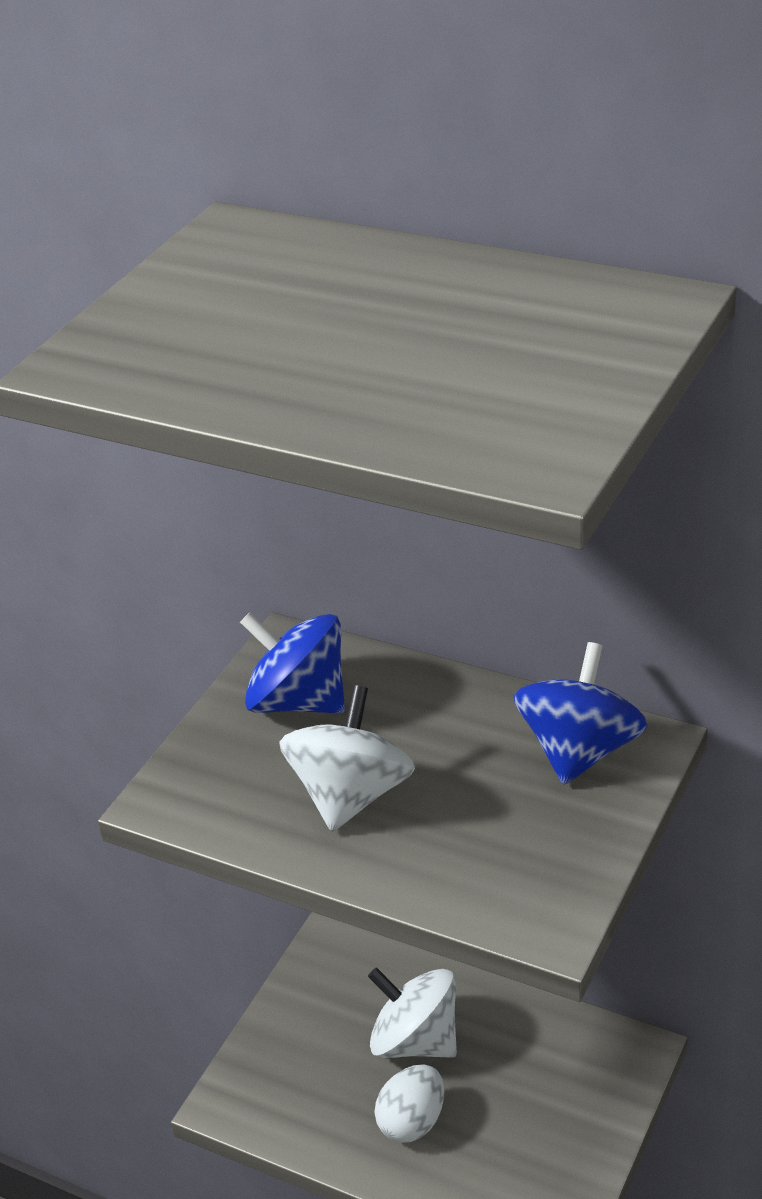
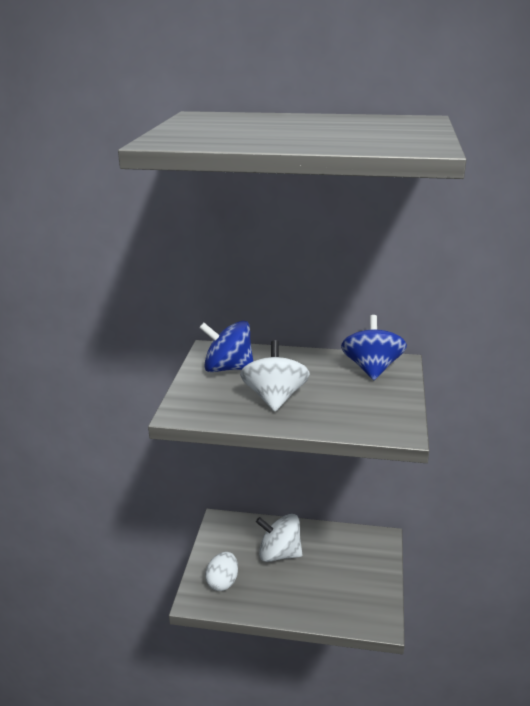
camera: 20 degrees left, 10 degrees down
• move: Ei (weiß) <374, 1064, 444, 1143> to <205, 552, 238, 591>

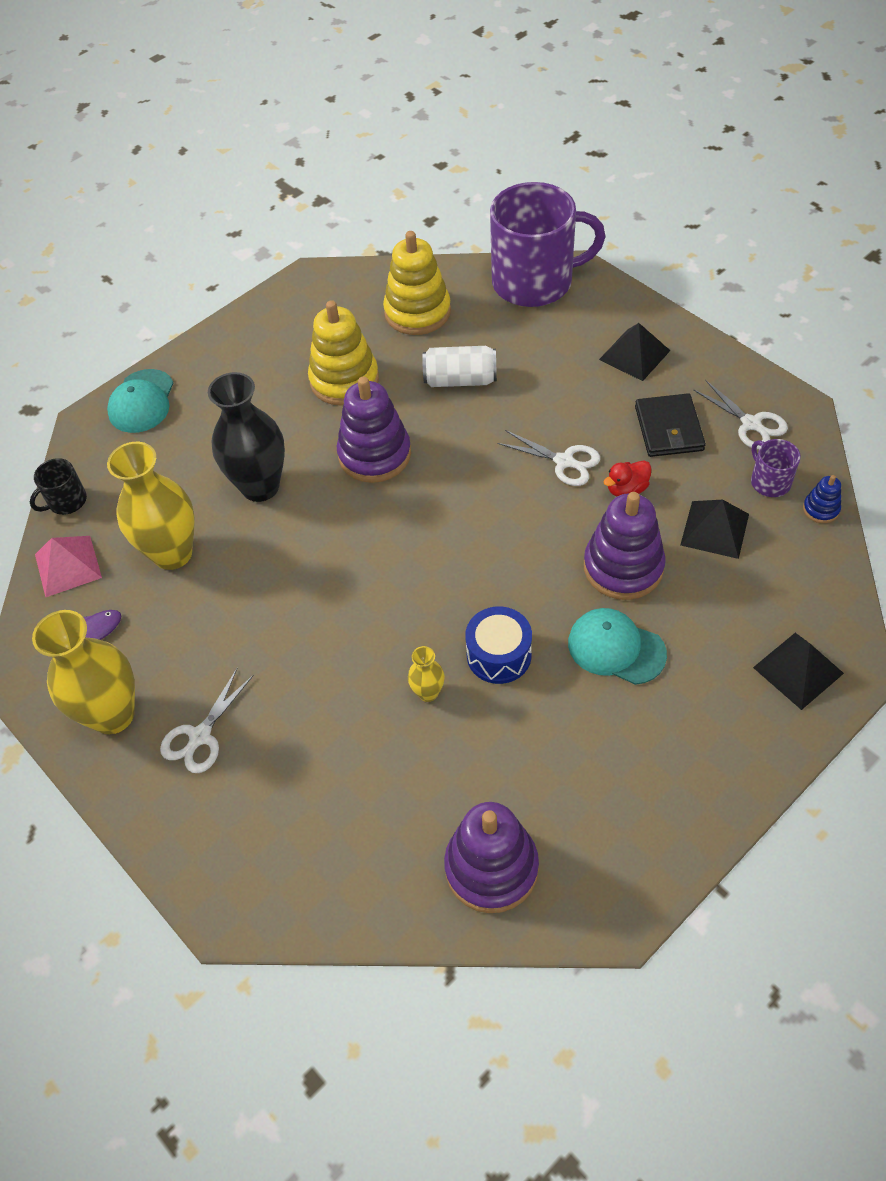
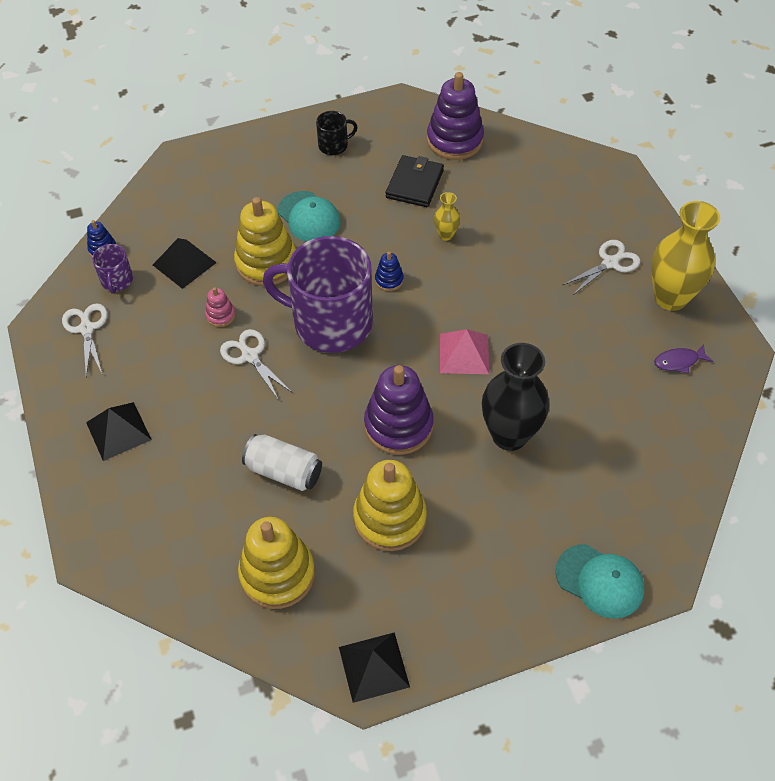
camera: 160 degrees left, 0 degrees up
• replace: Ente (rot) <604, 460, 652, 496> to Stapelspielzeug (rosa) <205, 287, 235, 327>
• recolor: Stapelspielzeug (lila) <584, 492, 666, 600> to Stapelspielzeug (gelb) <234, 197, 296, 286>
• move: Tasse (lila) <490, 182, 605, 307> to <263, 236, 373, 353>
• move: Tasse (schwarz) <30, 458, 87, 515> to <316, 111, 358, 155>
• move: Pyramide (schwarz) <753, 633, 844, 710> to <339, 632, 410, 703>
• insert: Stapelspielzeug (blau) <375, 252, 404, 291>
• move: Geldbörse (schwarz) <635, 393, 706, 457> to <386, 155, 444, 207>
• move: Pyramide (rosa) <35, 536, 102, 598> to <440, 329, 489, 374>
• rotate: Kappe (türkis) <107, 369, 173, 433> = <556, 544, 644, 619> 90 degrees clockwise
• delete: Vase (gelb) <107, 442, 195, 570>
• delete: Trommel (blau) <465, 606, 532, 684>

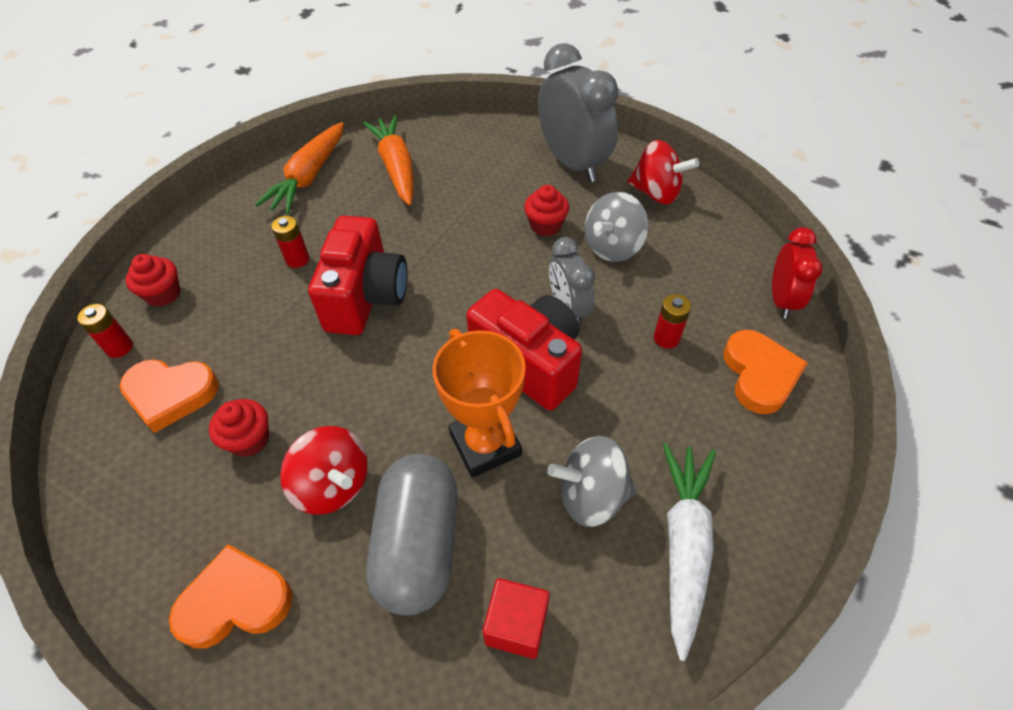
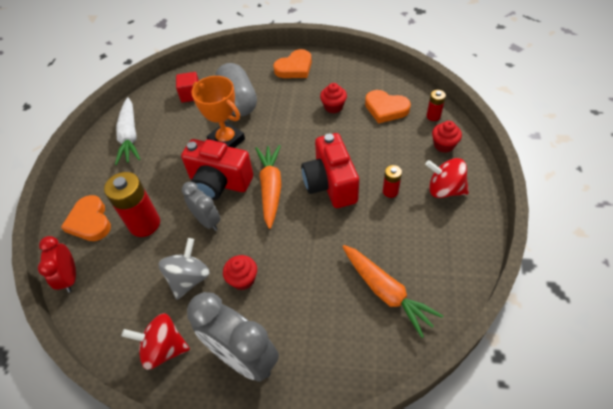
camera: 160 degrees right, 0 degrees up
• resize: Batterie (rot) <654, 294, 691, 349> = <104, 172, 160, 237> x1.96
• move: Karotte (orange) <255, 122, 344, 214> to <255, 145, 282, 229>
• rotate: Herz (orange) <120, 359, 219, 433> = <365, 90, 411, 124> 135 degrees counterclockwise
• move: Kreisel (rot) <280, 426, 368, 515> to <425, 158, 469, 198>
• delete: Kreisel (grau) <547, 436, 636, 527>

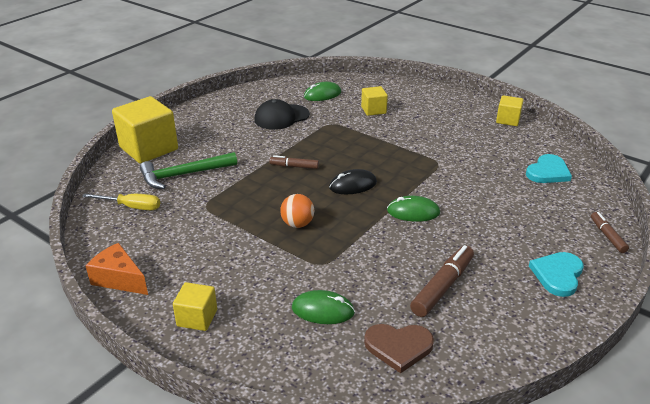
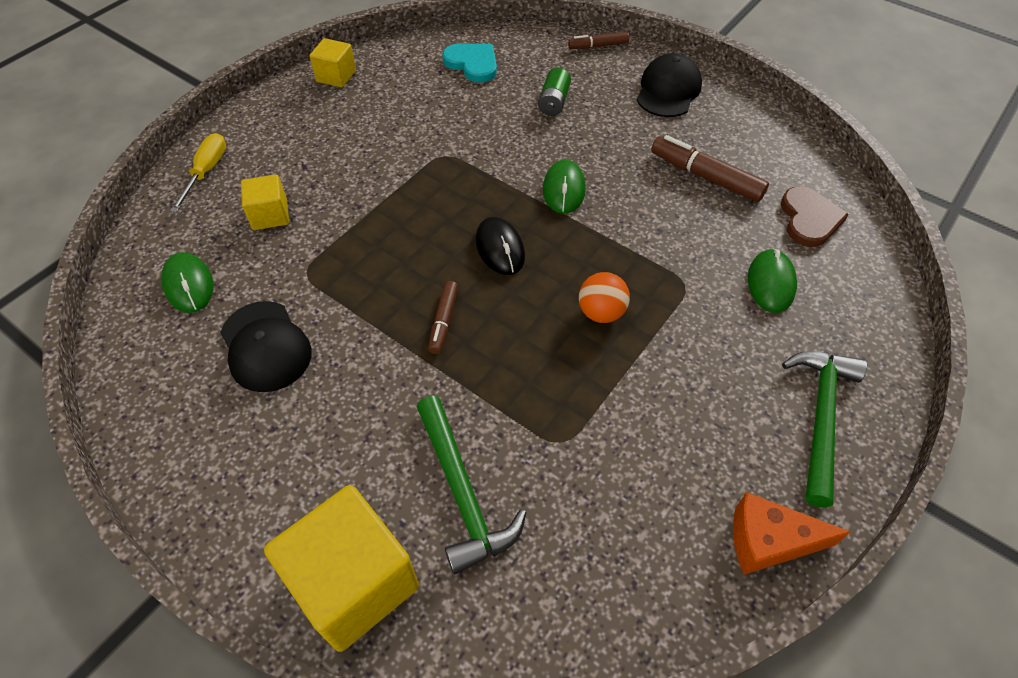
camera: 90 degrees left, 20 degrees up
• move: Schraubenzieher (gelb) <82, 193, 160, 210> to <170, 133, 226, 213>
• insert: Batterie (grün) <538, 68, 571, 116>
• replace: Herz (türkis) <529, 252, 584, 297> to Kappe (schwarz) <637, 53, 702, 117>
• rotate: Käse (orange) <86, 243, 148, 295> = <733, 492, 850, 575> 60 degrees clockwise
• replace: Kubus (gelb) <173, 282, 217, 331> to Hammer (grün) <782, 351, 867, 507>

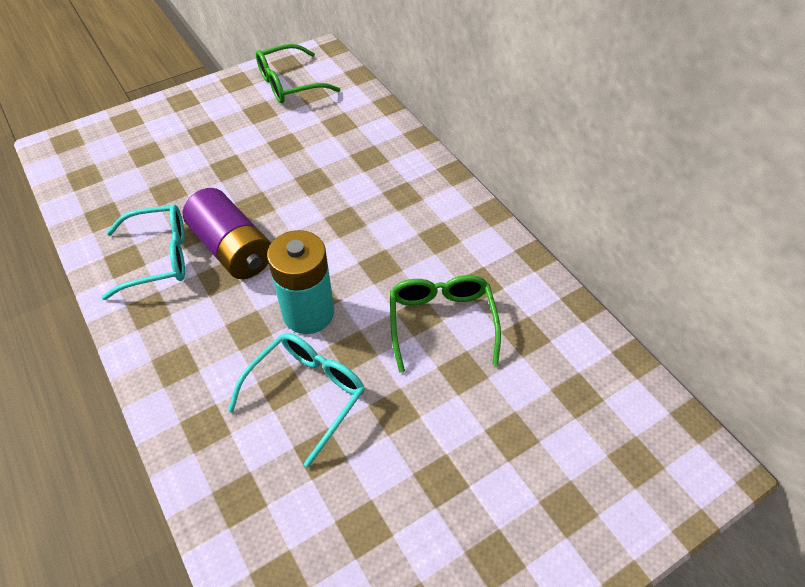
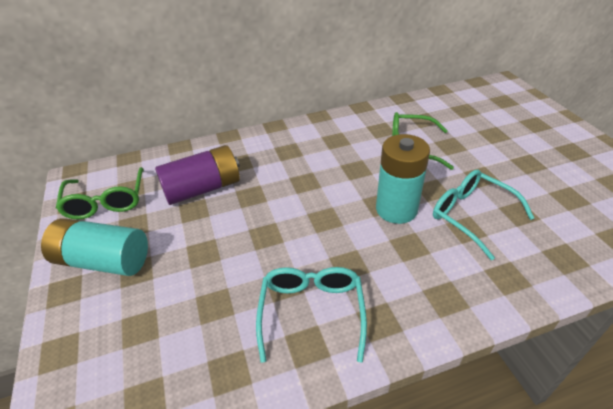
camera: 75 degrees left, 10 degrees down
• insert: Batterie (türkis) <41, 218, 148, 276>
• move: Batterie (lila) <183, 188, 271, 279> to <155, 145, 240, 205>

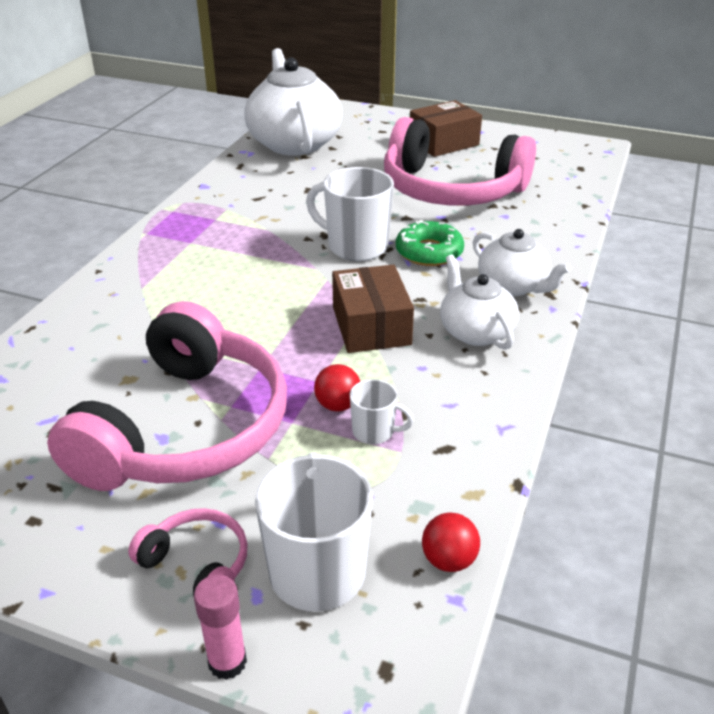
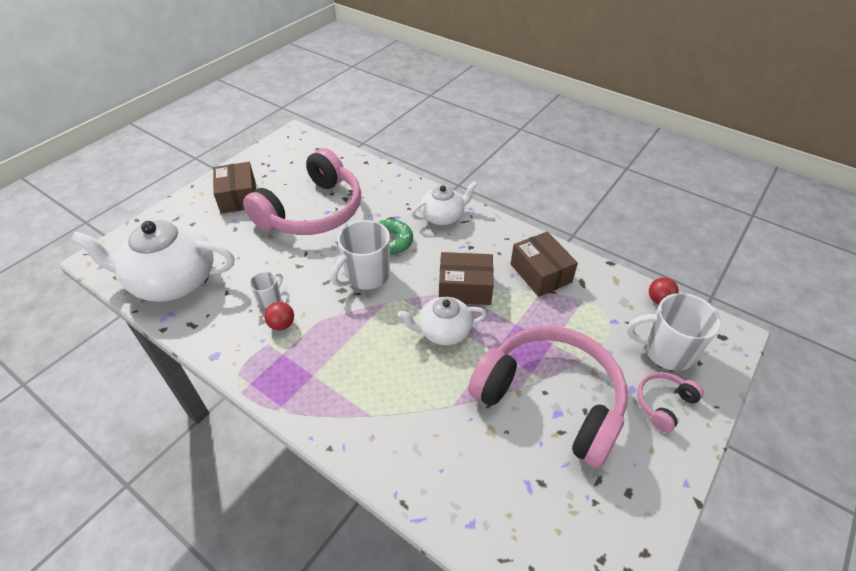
camera: 75 degrees left, 10 degrees up
• move: Tasse (weiß) <350, 379, 414, 444> to <249, 272, 283, 308>
• move: Ball (rot) <314, 364, 360, 412> to <264, 302, 294, 331>
• move: Teekanne (weiß) <440, 255, 519, 350> to <398, 297, 487, 345>
• insert: Schachtel (braun) <511, 232, 578, 297>
• delete: Klebestift (rosa) <194, 574, 247, 680>

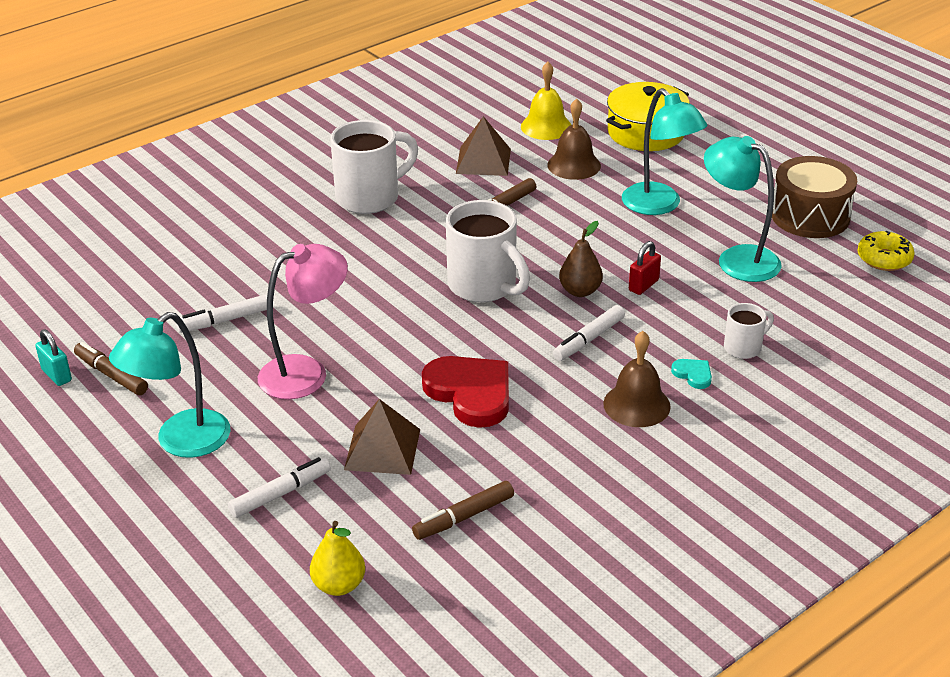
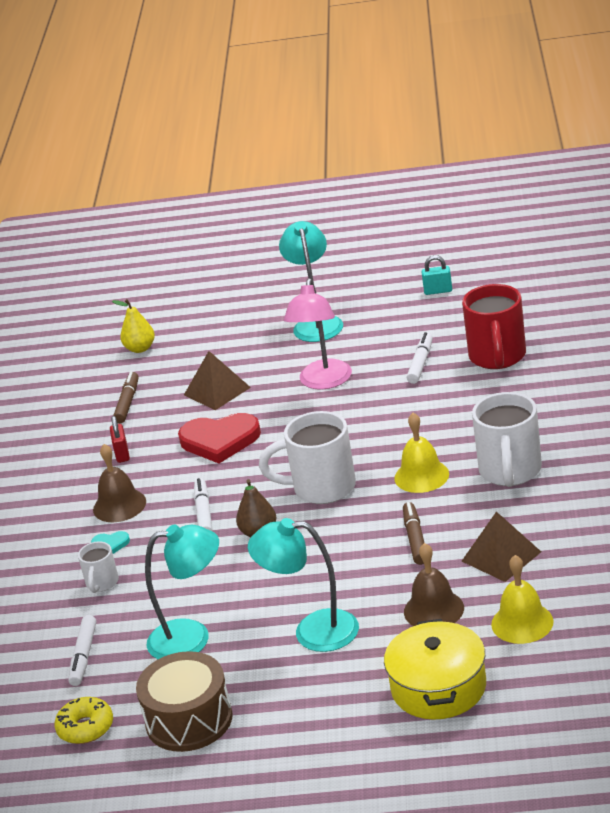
camera: 135 degrees right, 5 degrees down
• move: Filzstift (weiß) <228, 457, 331, 518> to <68, 615, 96, 686>
• move: Vorhängeschloss (rot) <629, 241, 661, 295> to <110, 416, 130, 463>
• insert: Glocke (gelb) <394, 413, 449, 493>
• insert: Tasse (rot) <462, 284, 526, 369>
• delete: Filzstift (braun) <74, 342, 148, 395>

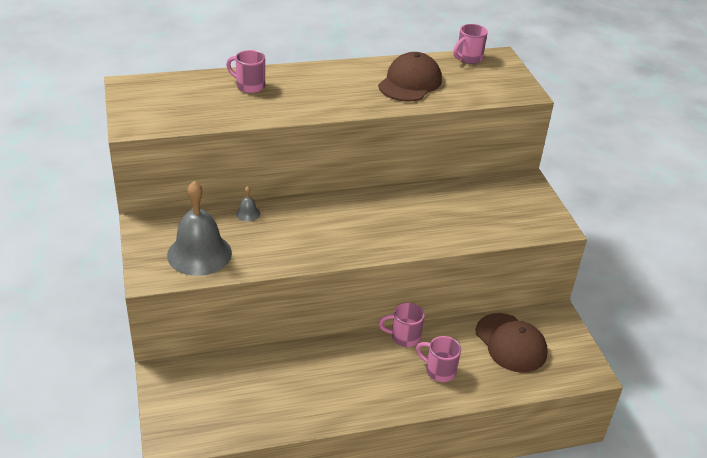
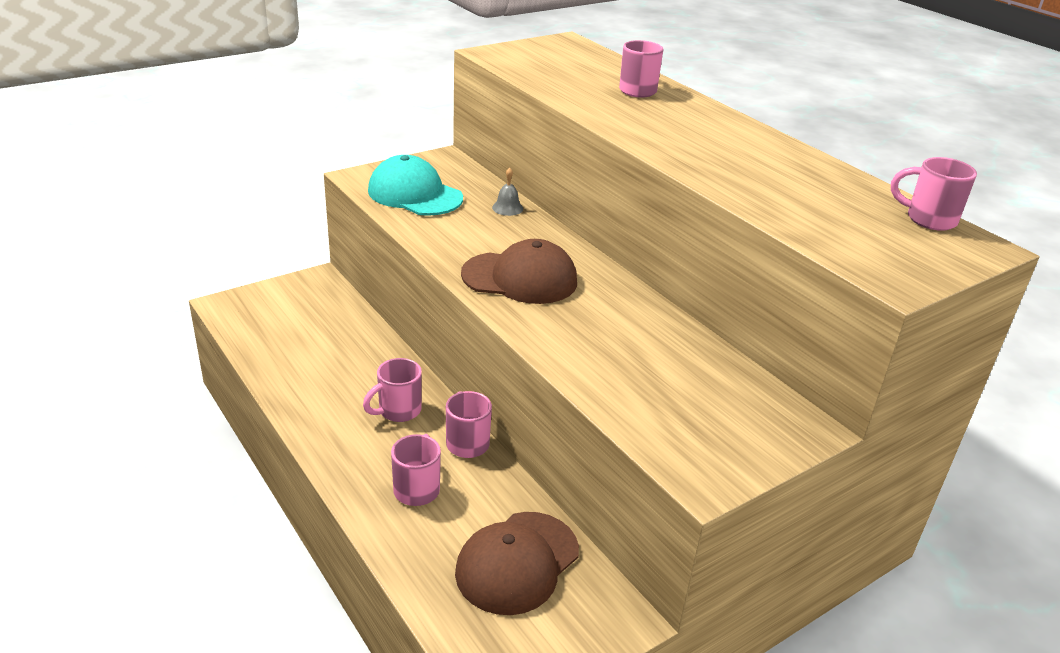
camera: 70 degrees right, 5 degrees down
• insert: Tasse (rosa) <363, 358, 422, 422>
• replace: Glocke (grau) <167, 181, 232, 276> to Kappe (türkis) <368, 155, 463, 216>
• move: Kappe (braun) <378, 52, 442, 102> to <461, 239, 577, 304>

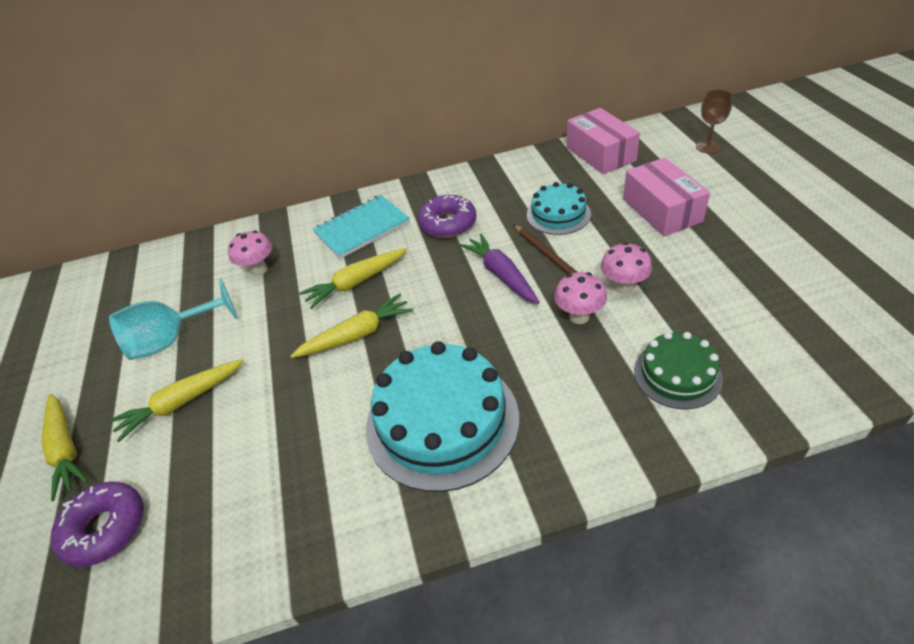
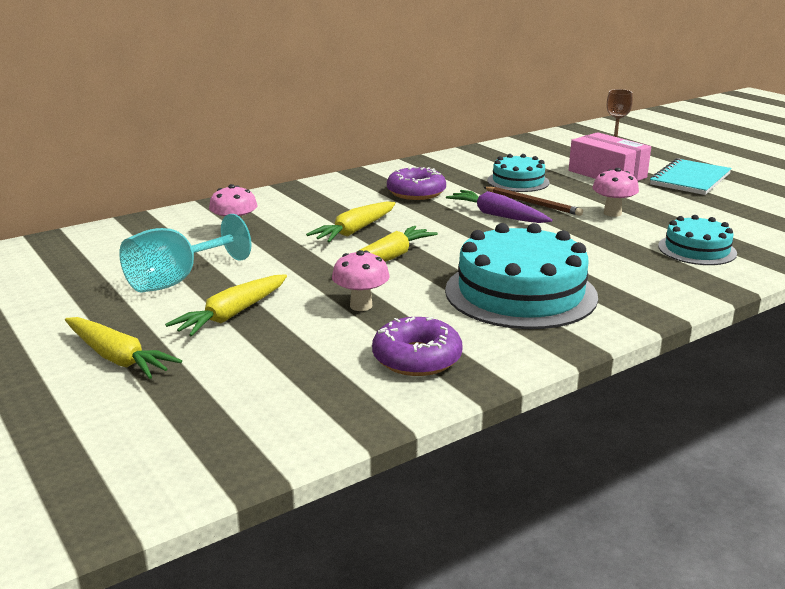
camera: 25 degrees left, 20 degrees down
• move: Pilz (rosa) <554, 272, 607, 324> to <332, 250, 390, 311>
• move: Donut (lila) <50, 481, 144, 567> to <372, 317, 463, 376>
• move: Notizbuch (türkis) <313, 195, 410, 259> to <650, 158, 732, 195>
• recolor: Kuchen (grün) <634, 332, 723, 409> to Kuchen (türkis) <658, 215, 737, 265>
• delete: Schachtel (rosa) <567, 108, 640, 174>

